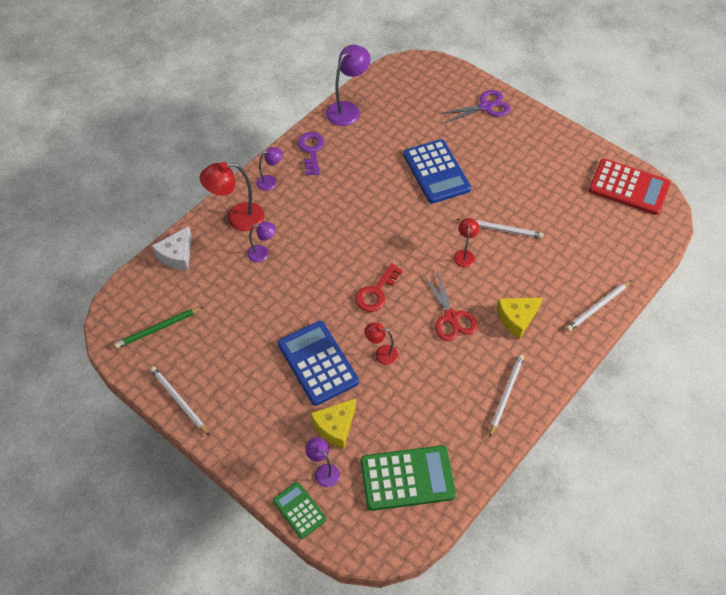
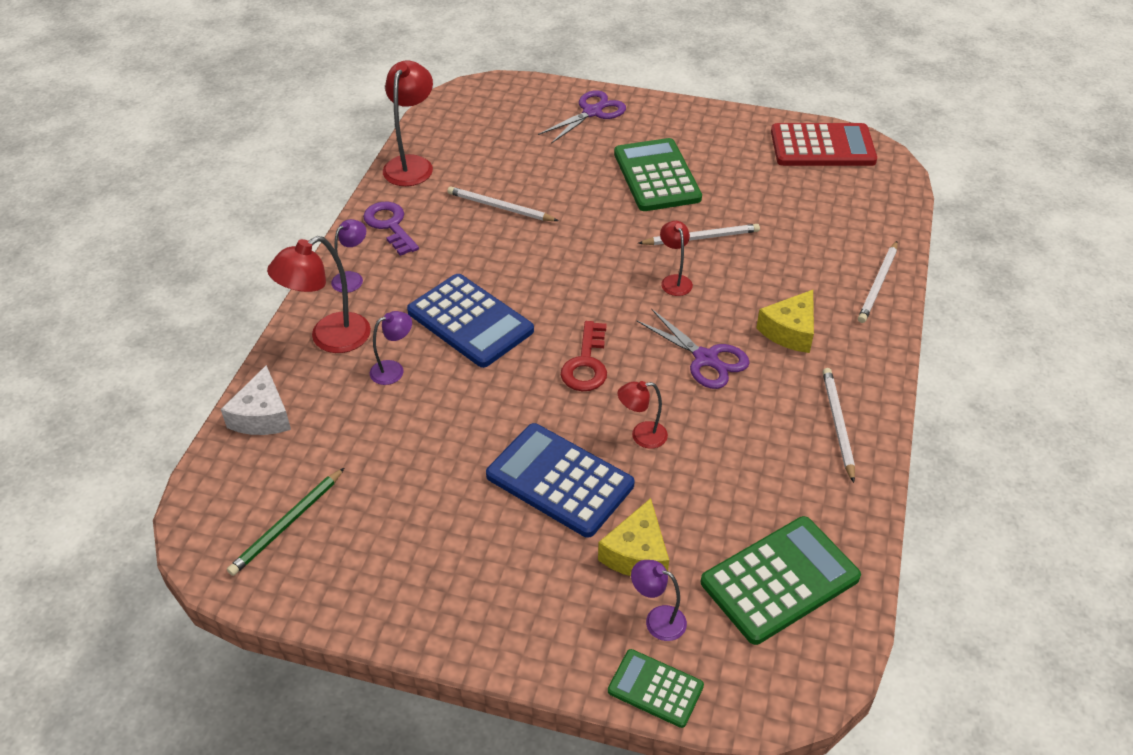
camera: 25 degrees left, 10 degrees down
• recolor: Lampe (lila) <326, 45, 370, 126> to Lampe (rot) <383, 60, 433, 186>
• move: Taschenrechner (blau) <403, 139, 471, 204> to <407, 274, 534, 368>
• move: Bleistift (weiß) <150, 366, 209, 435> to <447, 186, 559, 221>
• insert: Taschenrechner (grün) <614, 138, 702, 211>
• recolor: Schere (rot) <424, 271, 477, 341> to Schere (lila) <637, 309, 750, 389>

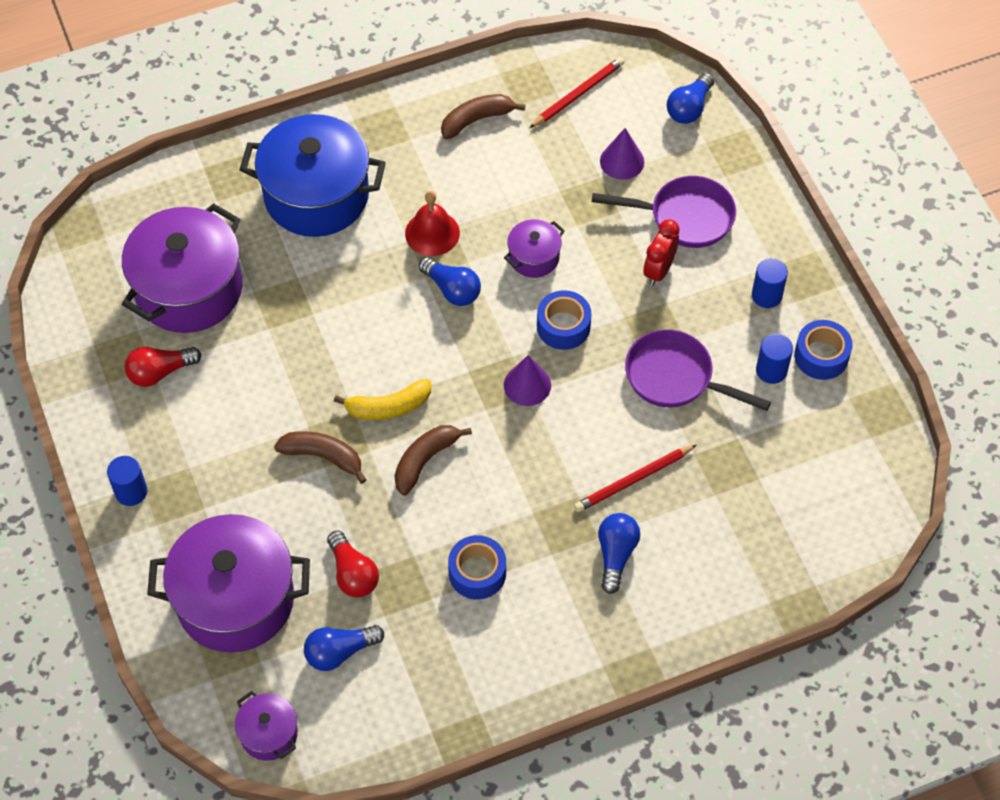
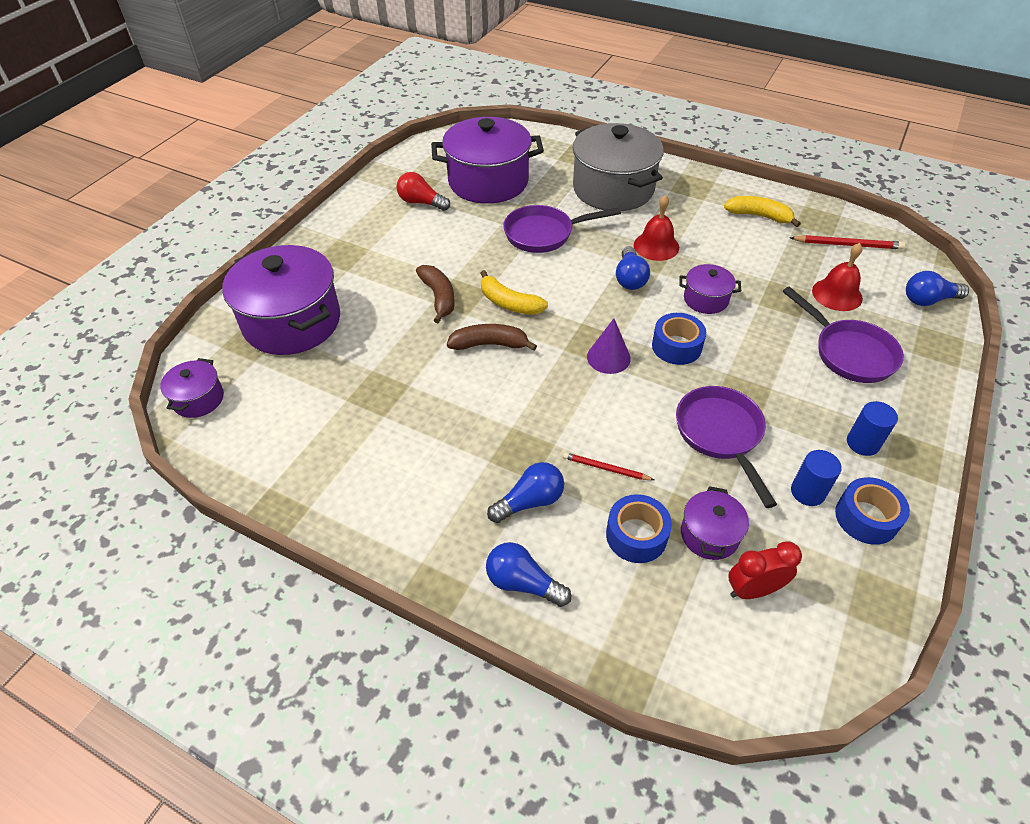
camera: 50 degrees right, 10 degrees down
• move: Glühbirne (blau) <304, 625, 384, 671> to <486, 542, 571, 607>
• insert: Pfanne (lila) <503, 205, 621, 253>
• resize: Bleistift (rot) <574, 444, 697, 512> = <563, 452, 654, 480> x0.65
• recolor: Kochtopf (blau) <240, 114, 386, 237> to Kochtopf (grau) <573, 123, 664, 211>
• move: Klebeband (blau) <448, 535, 506, 599> to <606, 494, 672, 563>
• insert: Kochtopf (lila) <681, 486, 749, 560>
• recolor: Banane (braun) <441, 94, 525, 139> to Banane (gelb) <724, 196, 801, 227>
• move: Wecker (rot) <644, 219, 680, 286> to <728, 541, 802, 599>
• replace: Kegel (lila) <600, 128, 644, 180> to Glocke (rot) <812, 243, 863, 311>
• delete: Vollzylinder (blau) <107, 456, 147, 506>
• delete: Glühbirne (rot) <327, 531, 379, 598>

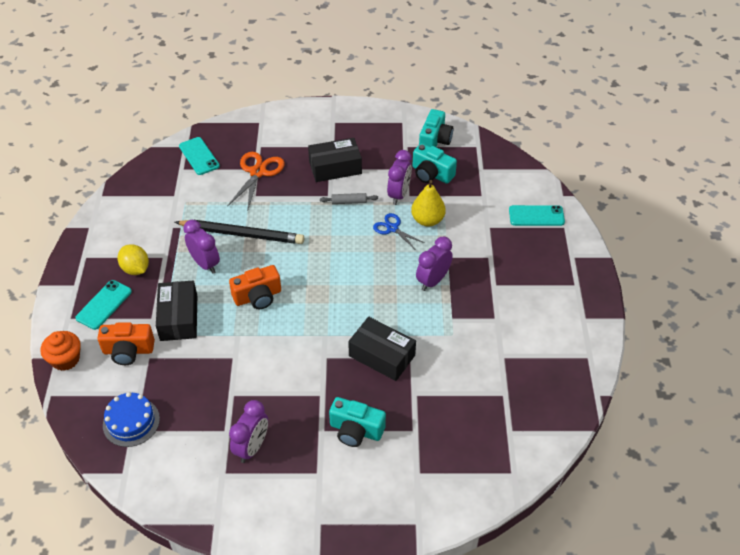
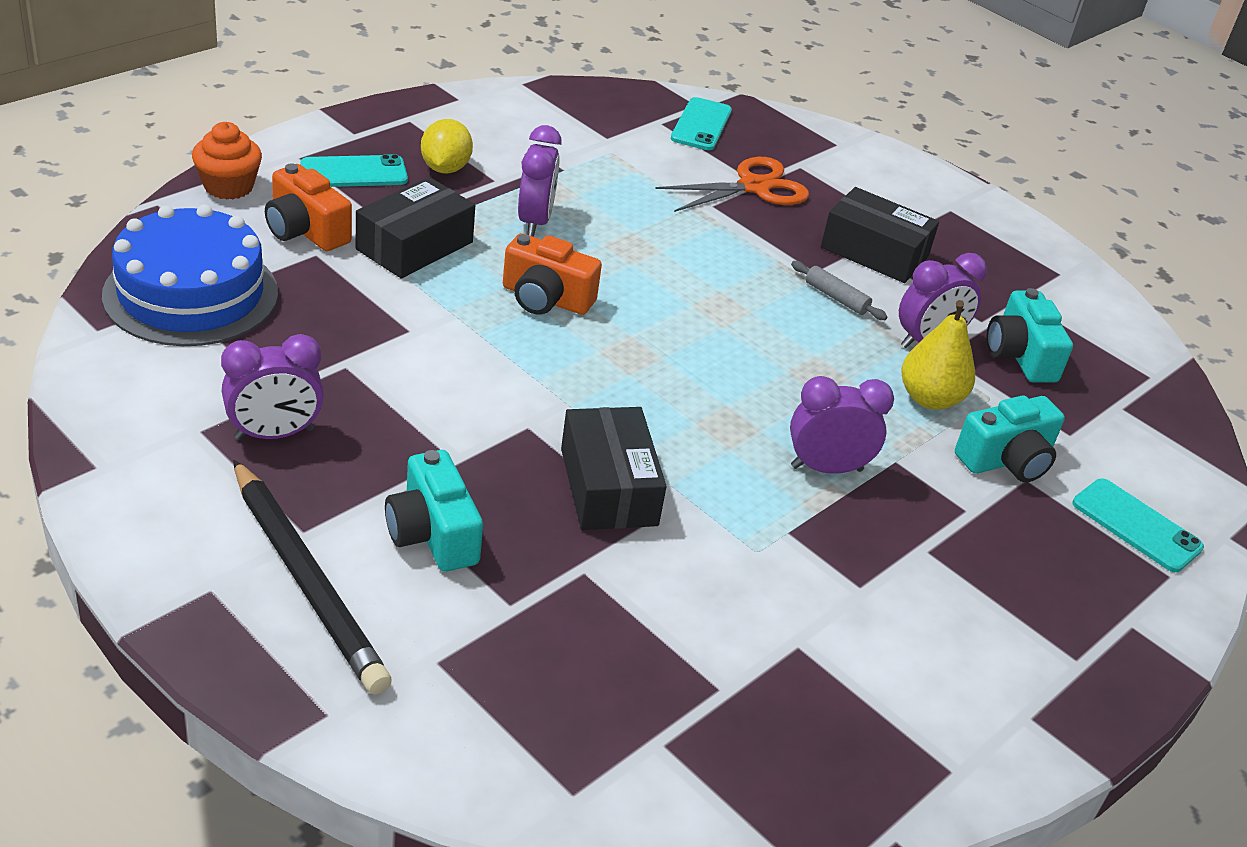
camera: 40 degrees right, 10 degrees down
• resize: Kuchen (blau) <103, 392, 160, 447> = <102, 204, 278, 346> x1.66
• move: Bleistift (schwarz) <175, 220, 304, 244> to <233, 460, 392, 695>
• move: Kamera (türkis) <419, 109, 453, 147> to <955, 395, 1065, 482>
• delete: Schere (blau) <373, 213, 425, 249>

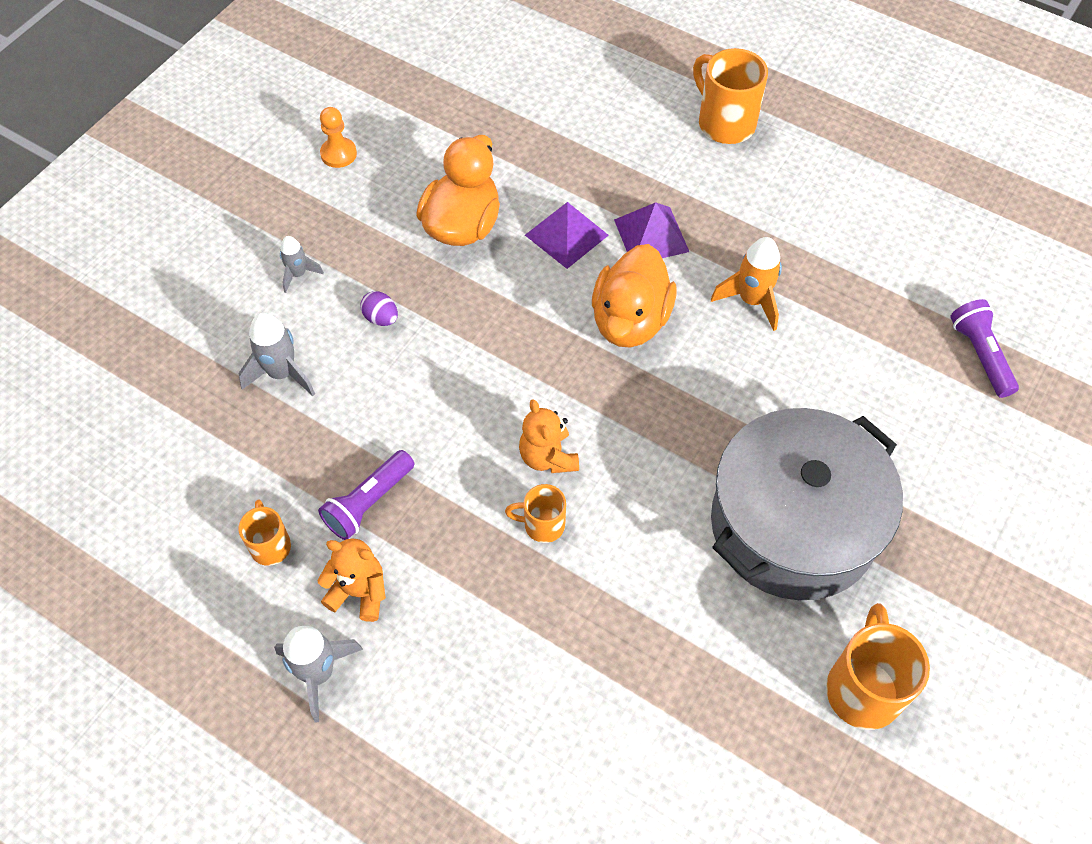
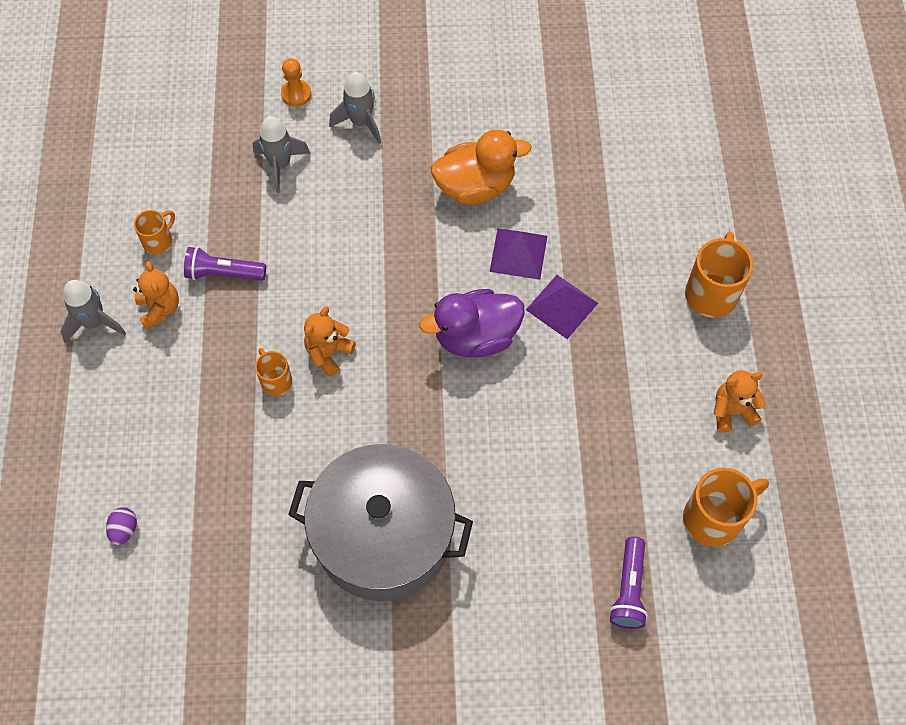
camera: 55 degrees right, 5 degrees up
• move: Ei (lila) <360, 291, 398, 326> to <106, 507, 137, 545>
• move: Bauer (orange) <320, 107, 357, 168> to <281, 58, 311, 107>
• resize: Rakete (grau) <280, 236, 324, 293> = <329, 72, 381, 144> x1.63
• recolor: Ente (orange) <592, 244, 676, 348> to Ente (lila) <419, 289, 525, 357>
• rotate: Taschenlampe (lila) <950, 299, 1019, 398> = <609, 537, 648, 629> 150 degrees clockwise
• move: Tasse (orange) <826, 603, 930, 730> to <683, 468, 769, 547>
• insert: Teddybär (orange) <714, 370, 766, 433>
• delete: Rakete (orange) <711, 237, 782, 331>

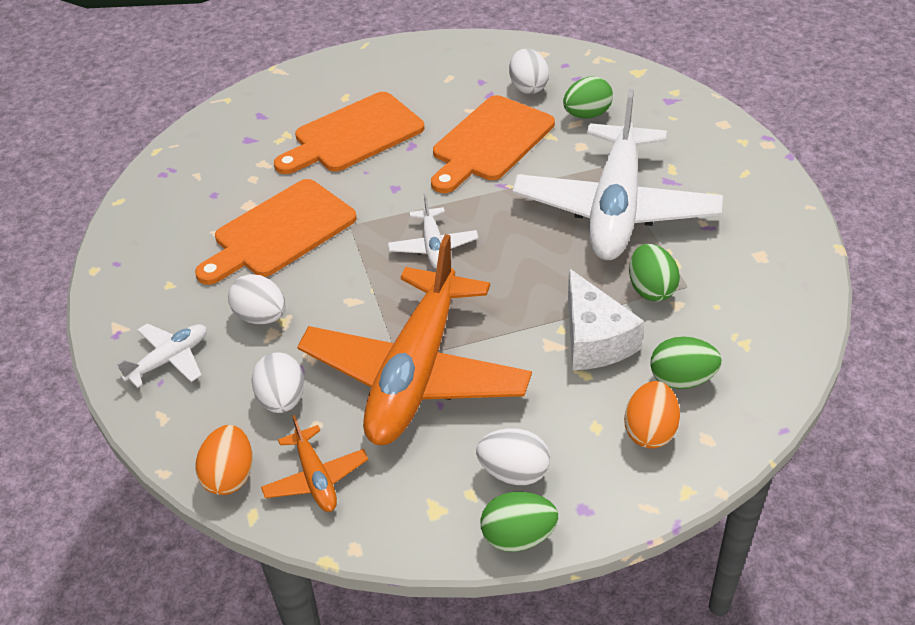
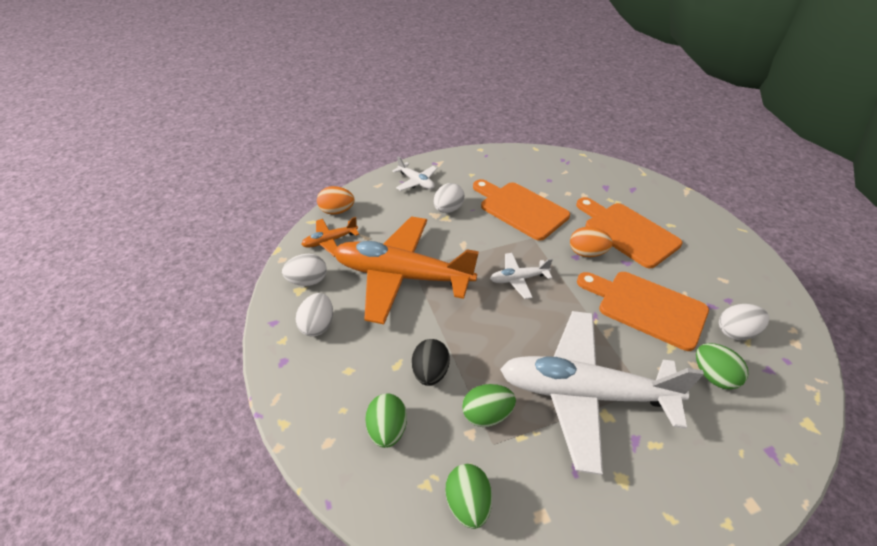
camera: 85 degrees right, 0 degrees up
• move: Ei (weiß) <252, 352, 304, 413> to <282, 254, 327, 286>
• replace: Käse (weiß) <568, 268, 645, 370> to Ei (schwarz) <412, 339, 450, 386>
• move: Ei (grün) <480, 492, 558, 552> to <446, 464, 492, 529>
• move: Ei (orange) <624, 381, 680, 449> to <570, 227, 613, 257>

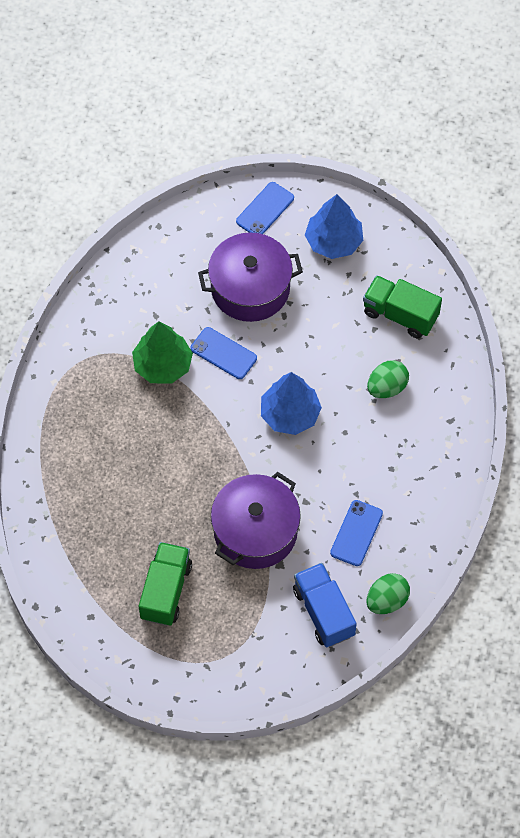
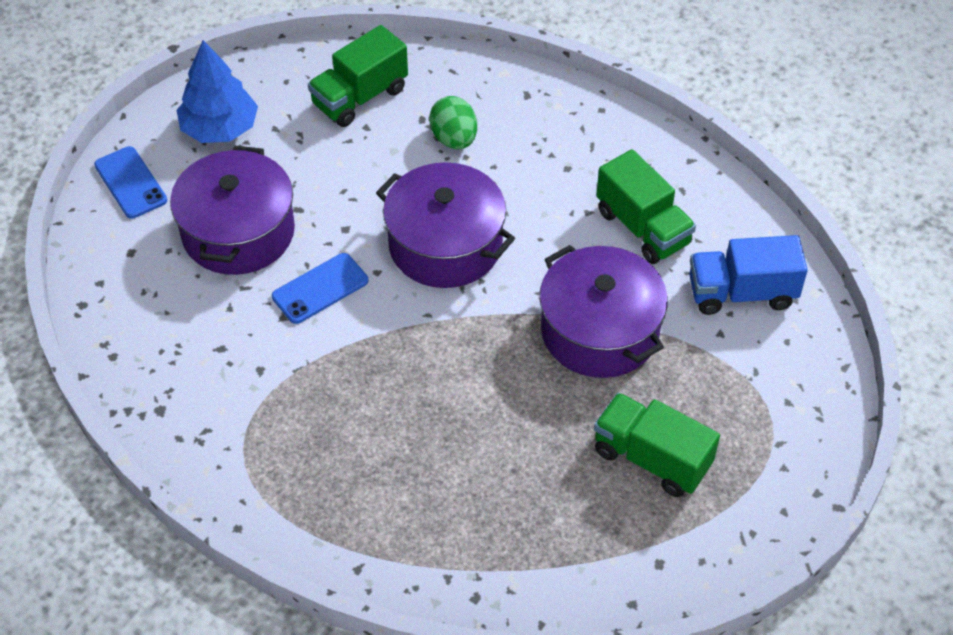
camera: 70 degrees left, 10 degrees down
• replace: Baum (blau) <261, 372, 322, 435> to Kochtopf (lila) <376, 162, 515, 288>
• replace: Handy (blau) <330, 500, 383, 566> to Lastwagen (grün) <596, 149, 696, 264>
• delete: Baum (grün) <132, 322, 193, 384>
• delete: Ei (grün) <366, 573, 410, 614>

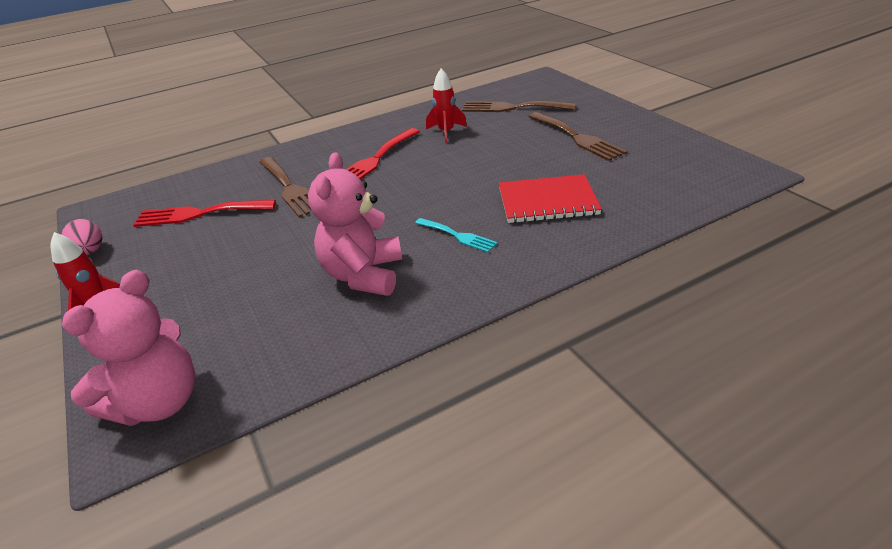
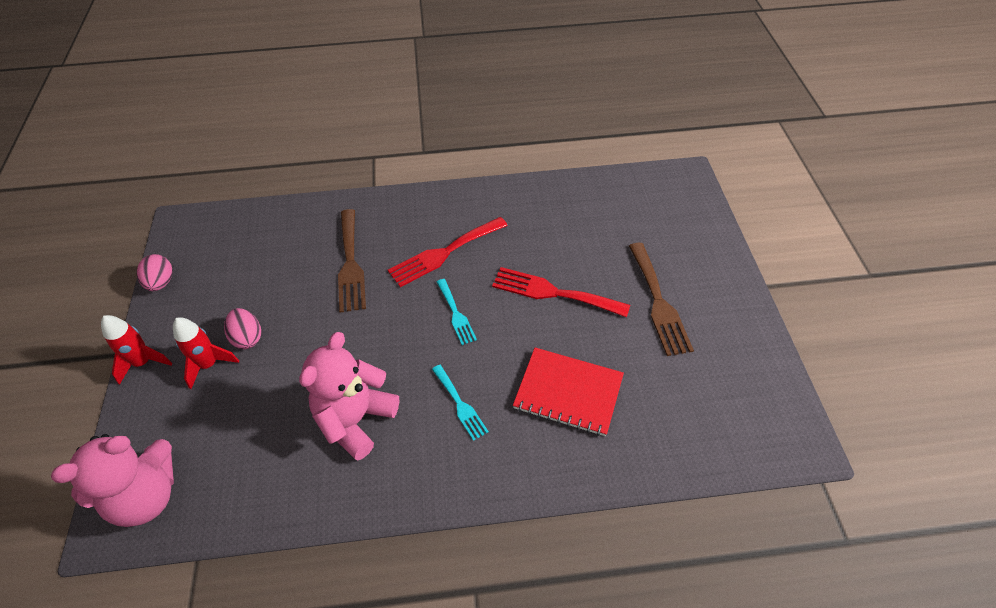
camera: 20 degrees right, 15 degrees up
• move: Rakete (rot) <426, 69, 467, 143> to <173, 317, 239, 389>
• insert: Ei (rosa) <224, 308, 261, 349>
• insert: Gabel (türkis) <437, 279, 477, 345>
• move: Gabel (rot) <133, 200, 276, 227> to <492, 267, 630, 317>
• delete: Gabel (braun) <462, 101, 575, 112>

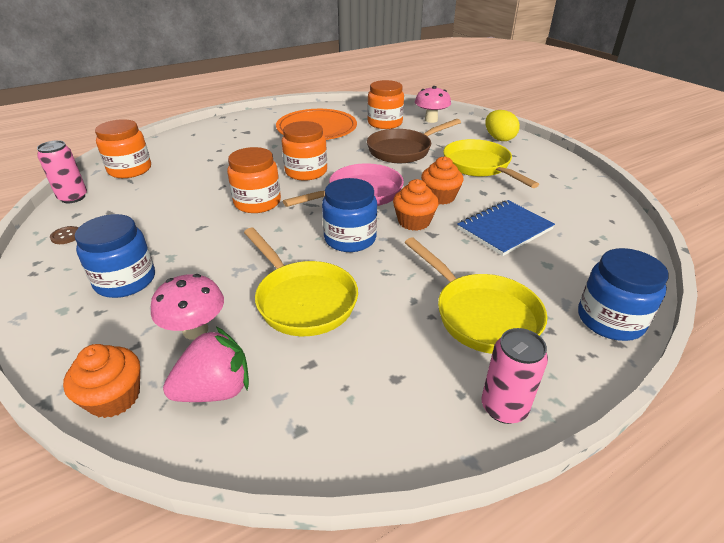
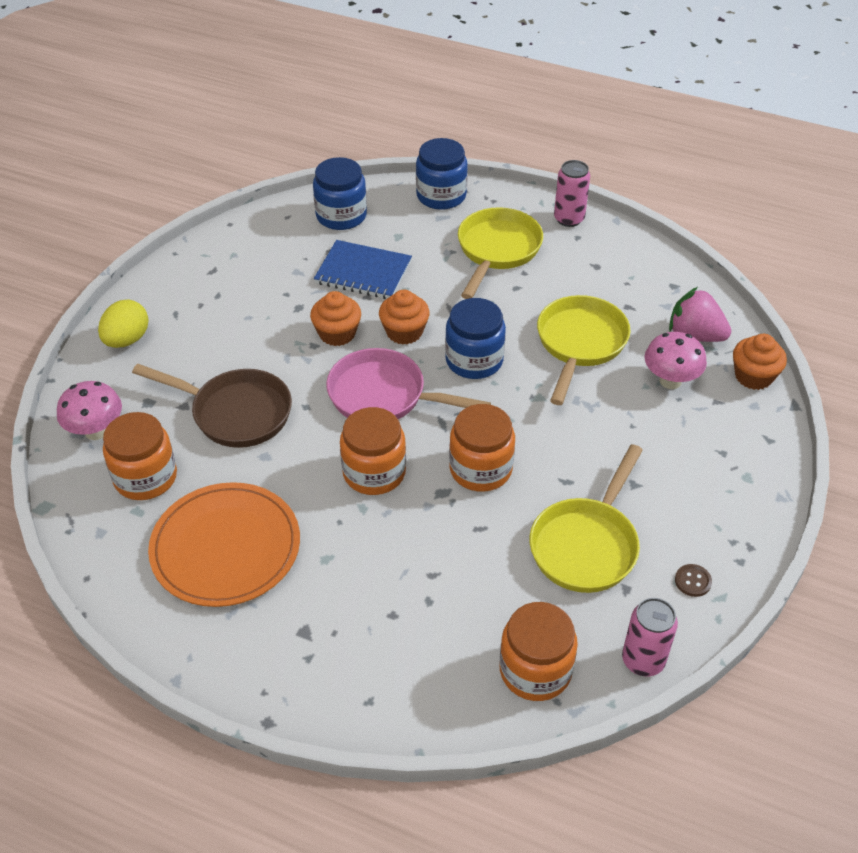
camera: 125 degrees left, 10 degrees up
• move: Einmachglas (blau) <75, 214, 155, 298> to <313, 157, 367, 230>
• move: Pfanne (gelb) <443, 139, 539, 188> to <530, 444, 643, 593>

